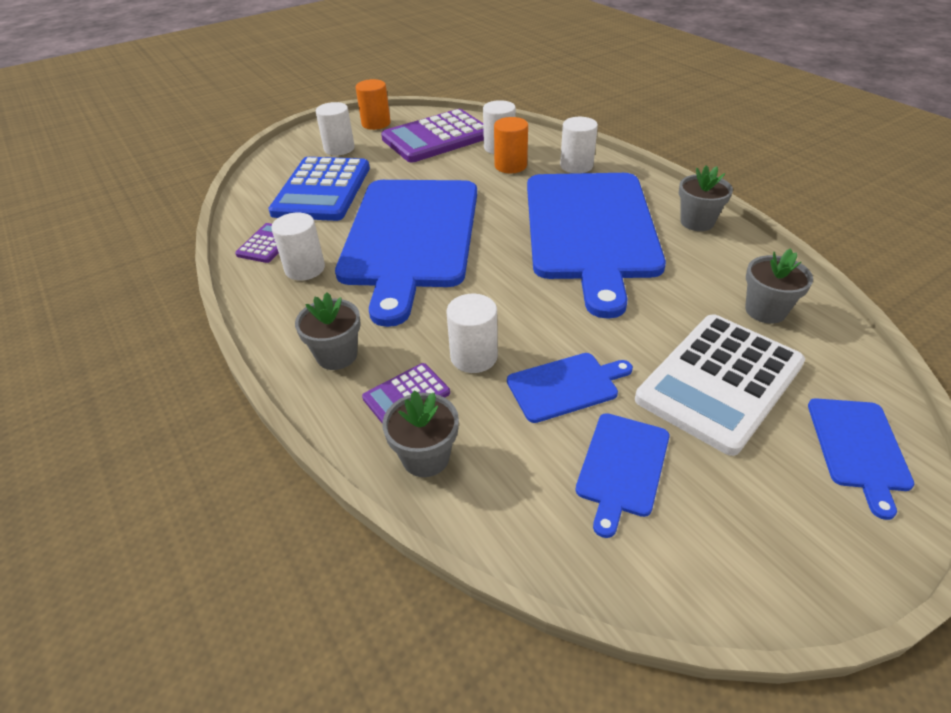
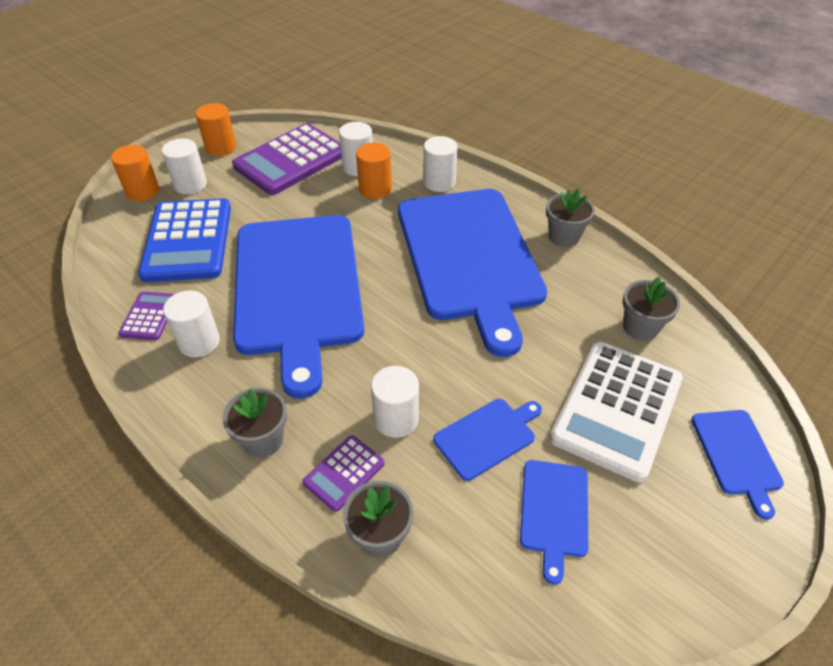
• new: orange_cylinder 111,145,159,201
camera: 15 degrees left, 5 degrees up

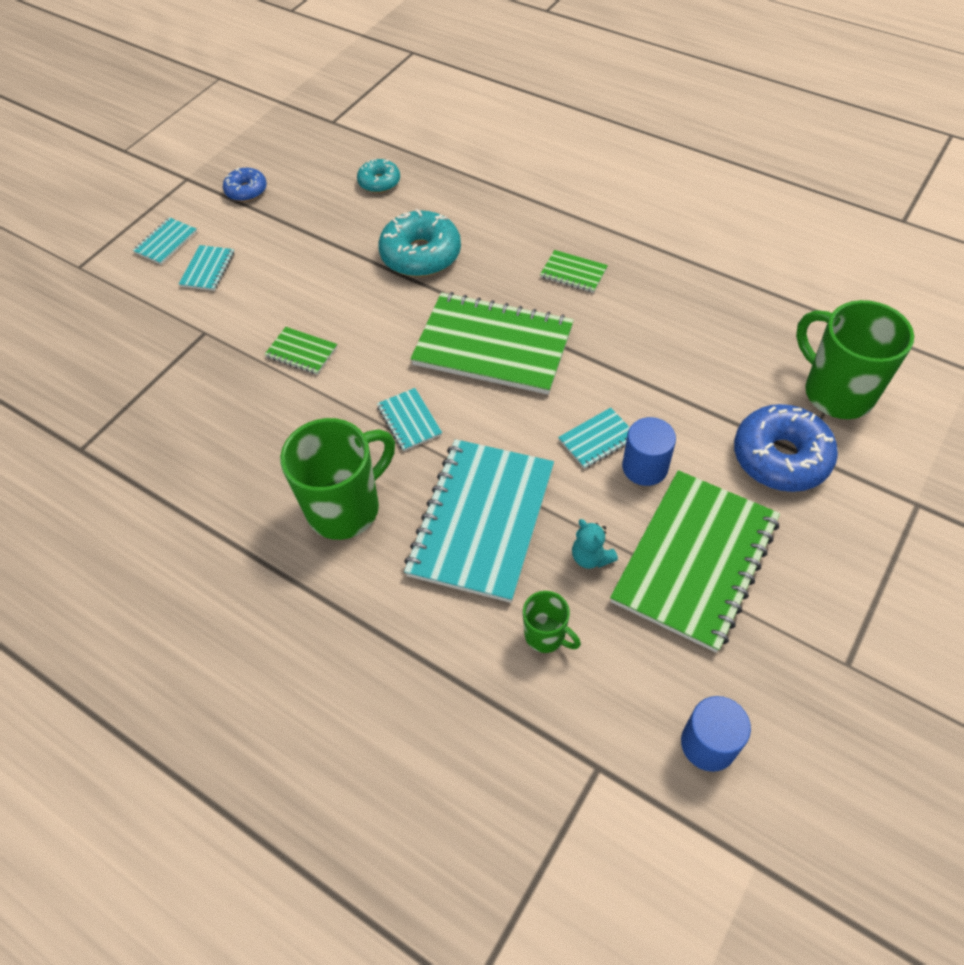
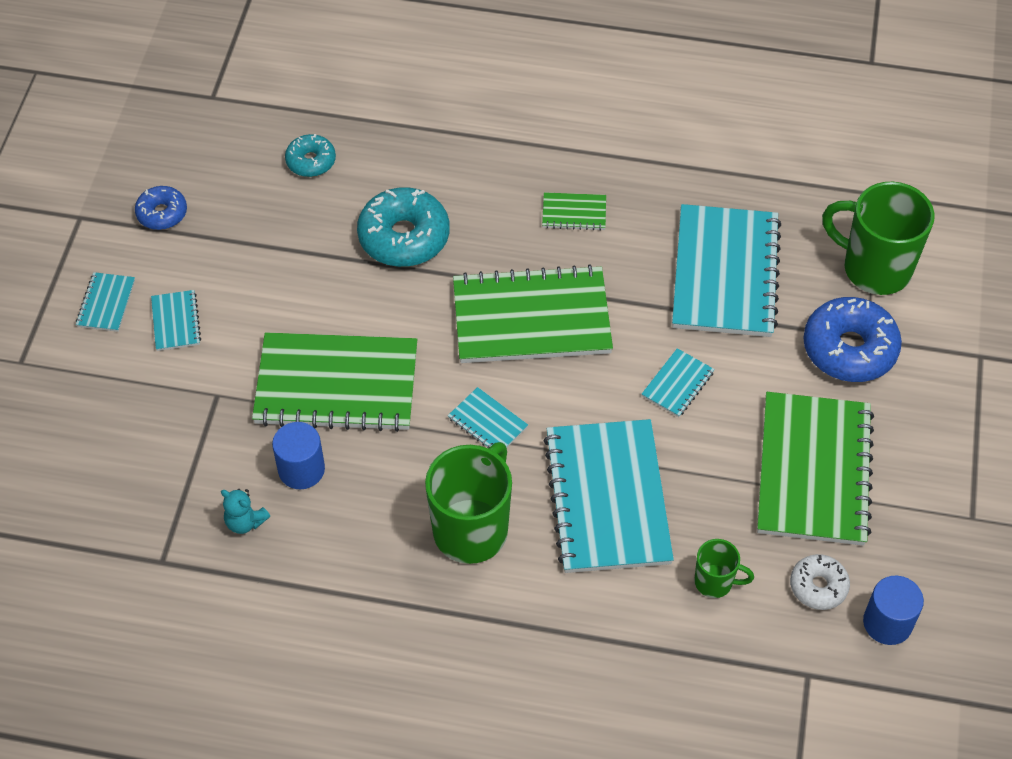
• new: turquoise_notebook 672,204,781,337
• new: white_donut 790,554,850,610
• shifted: turquoise_teddy_bear 572,519,618,569 to 221,489,270,534
• shifted: blue_cylinder 622,417,676,486 to 272,422,325,489
• scaled: green_notebook 265,327,337,375 = 252,332,417,432 x2.31
camera: 25 degrees left, 0 degrees up

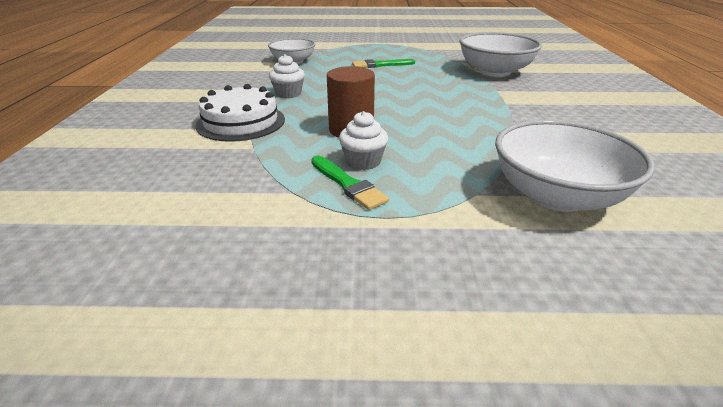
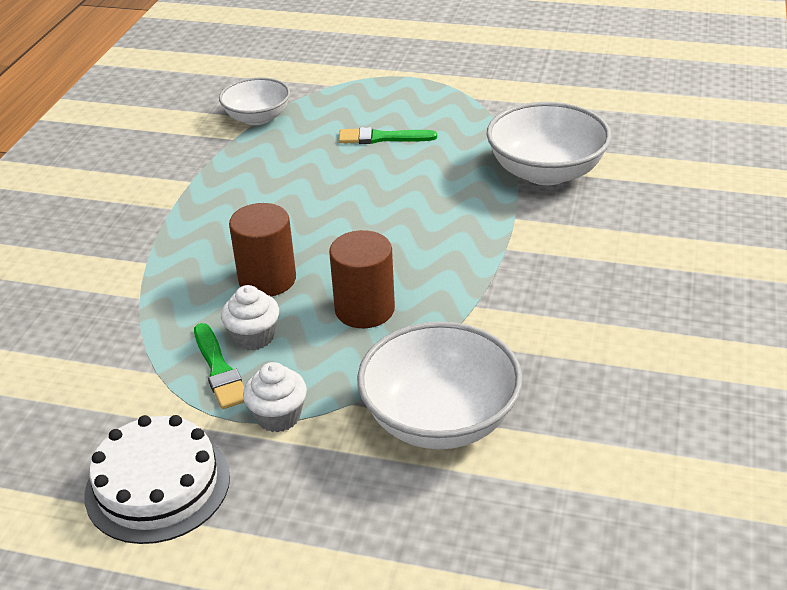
• new: brown_cylinder 329,230,395,328
• shifted: white_cake 195,84,285,142 to 84,415,230,544
• shifted: white_cupcake 269,54,305,98 to 243,362,307,432
camera: 15 degrees right, 5 degrees up

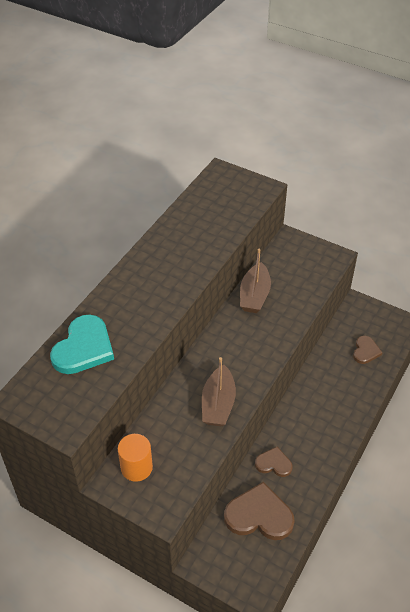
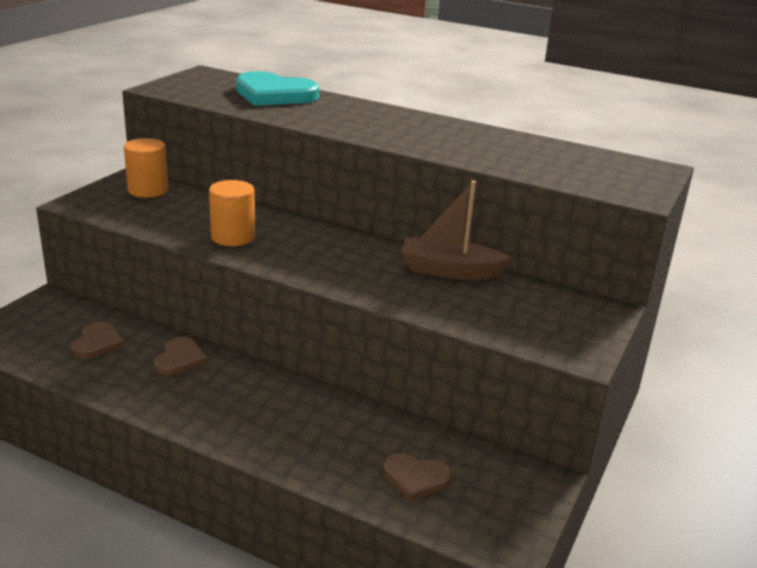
• swapped: brown_boat 202,357,236,427 to orange_cylinder 209,180,255,246
• scaled: brown_heart 224,482,295,540 = 71,322,124,359 x0.56
camera: 85 degrees right, 20 degrees down

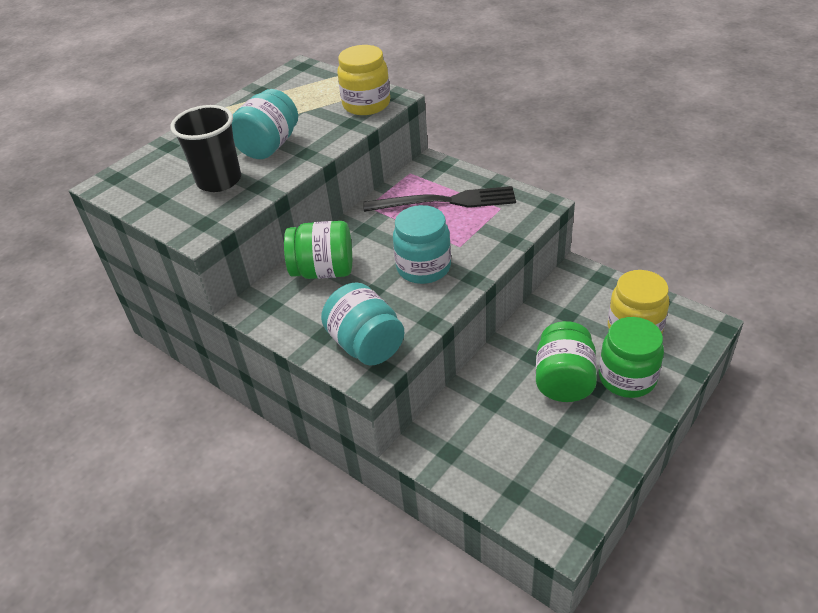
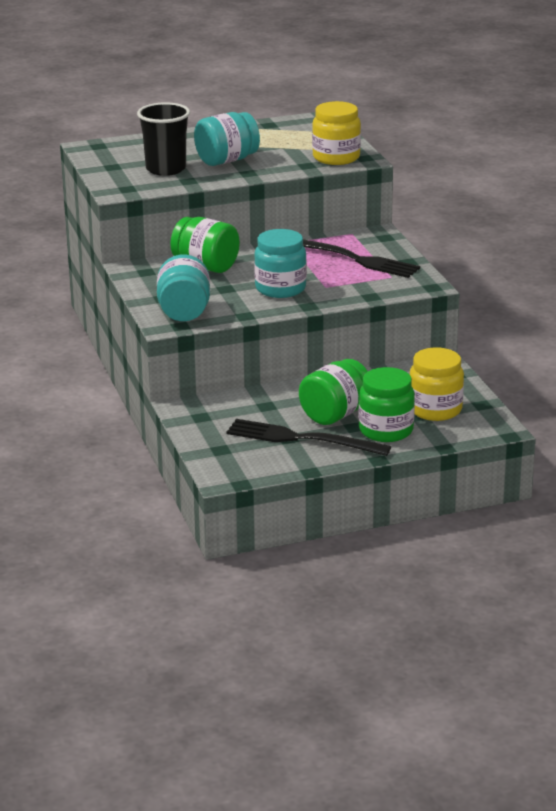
• new: black_fork 226,419,391,456
camera: 30 degrees right, 15 degrees down

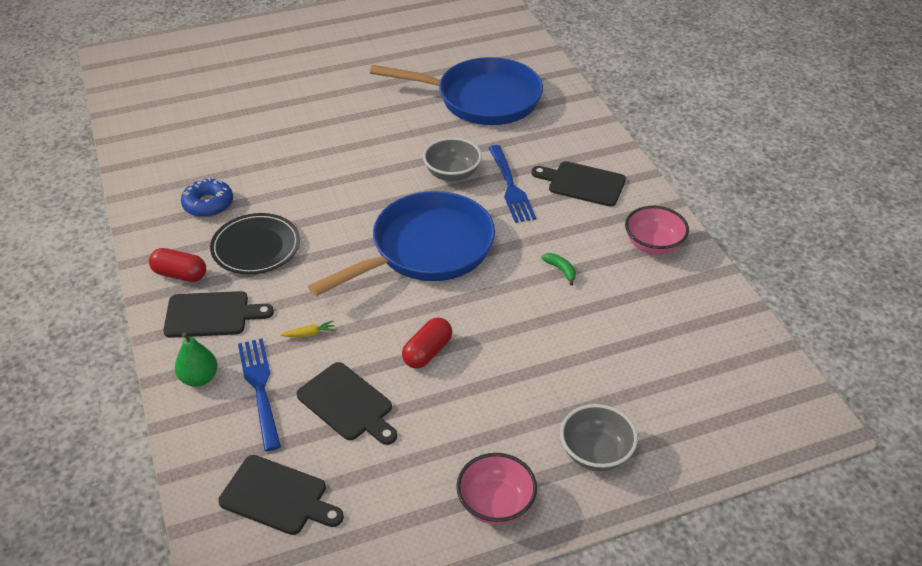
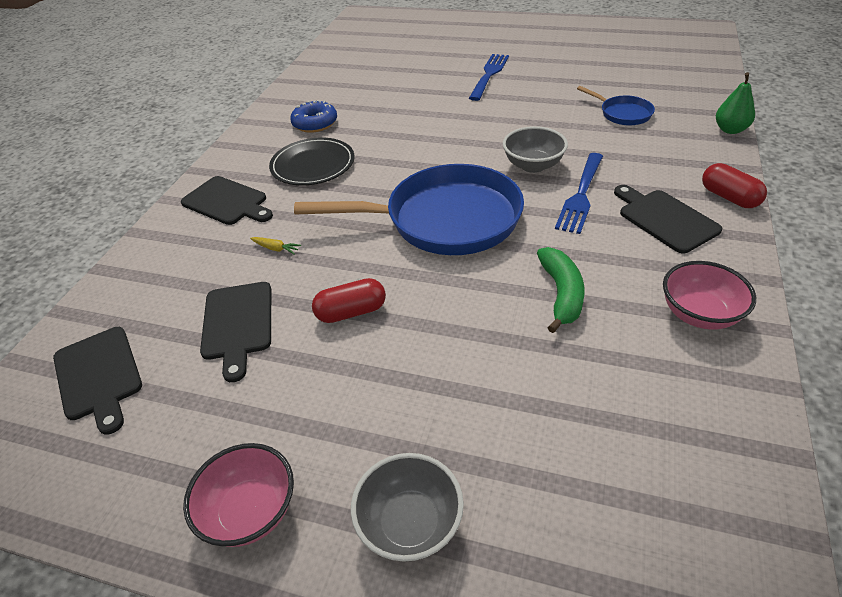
• shifted: red_capsule 149,248,206,282 to 702,163,767,208
• shifted: green_pear 175,332,218,387 to 716,72,755,134
• shifted: blue_fork 238,338,281,451 to 469,54,509,101
• scaled: blue_pan 370,57,543,125 = 577,86,655,125 x0.46
• scaled: green_banana 542,253,576,286 = 537,247,585,333 x1.85
camera: 40 degrees right, 0 degrees up

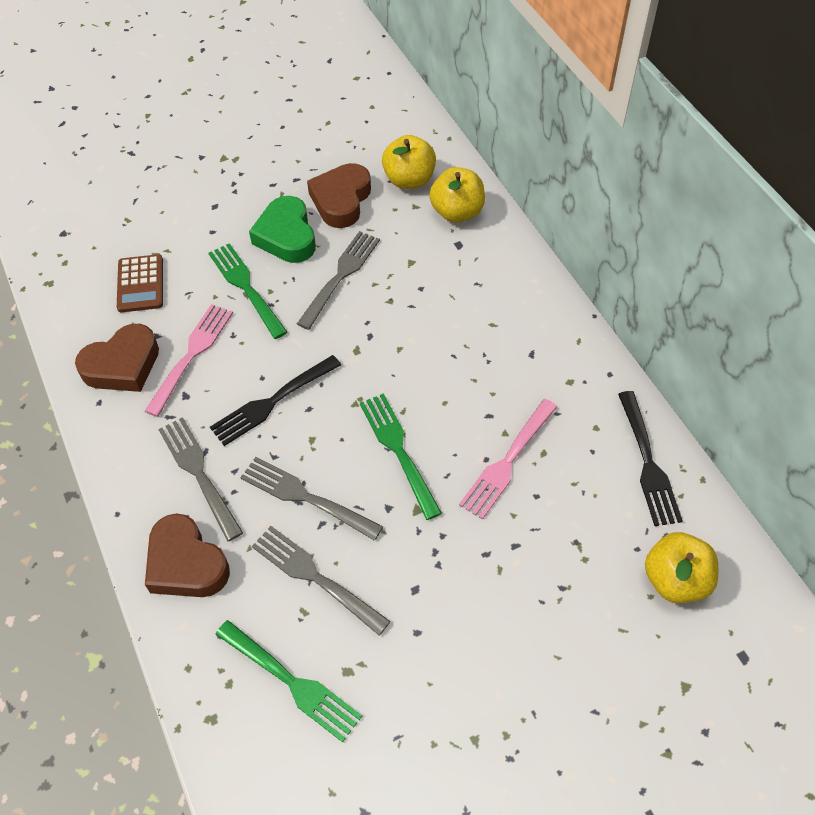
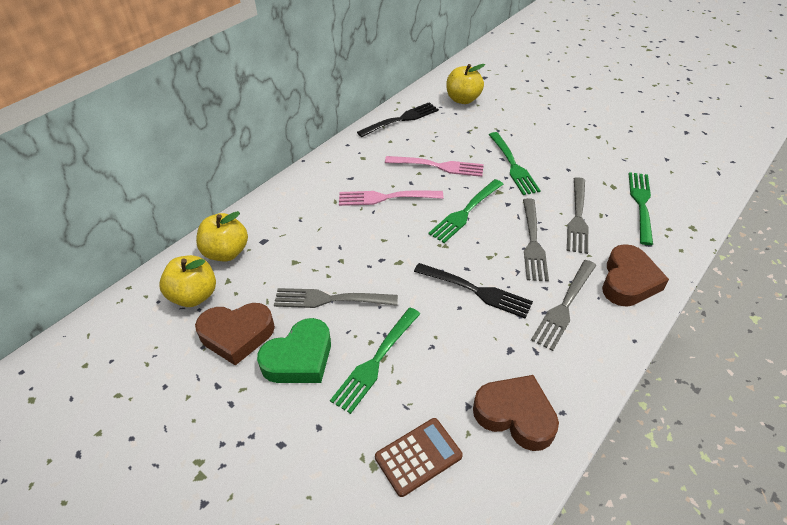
• new: green_fork 489,132,541,195
• shifted: pink_fork 145,304,233,417 to 339,191,443,206
camera: 115 degrees left, 10 degrees down

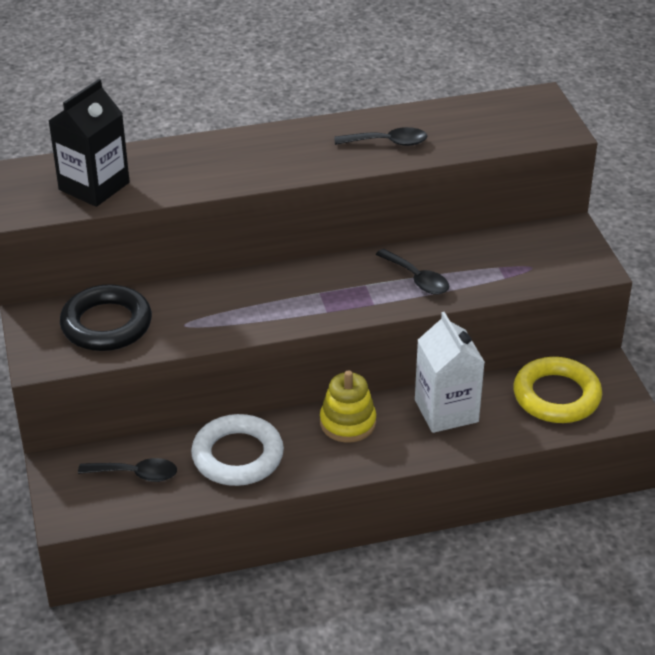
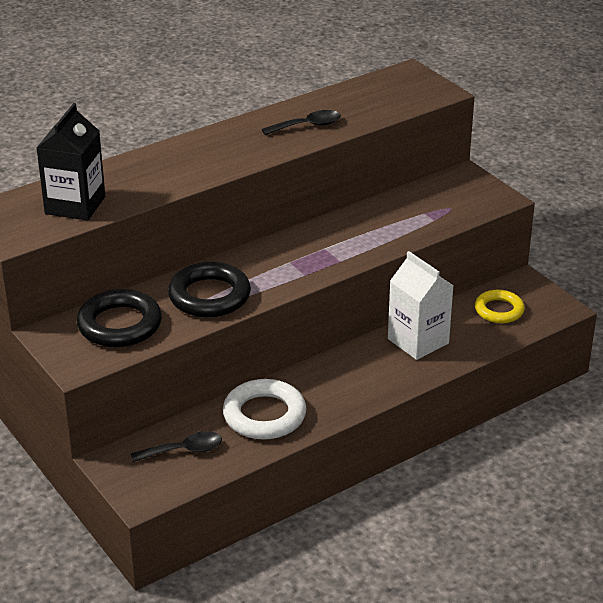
• gone: yellow_stacking_toy 320,370,376,443
• gone: black_spoon 376,249,449,294
• new: black_ring 168,262,251,317
• scaled: yellow_ring 513,357,602,423 = 475,290,525,323 x0.65
camera: 20 degrees left, 5 degrees down

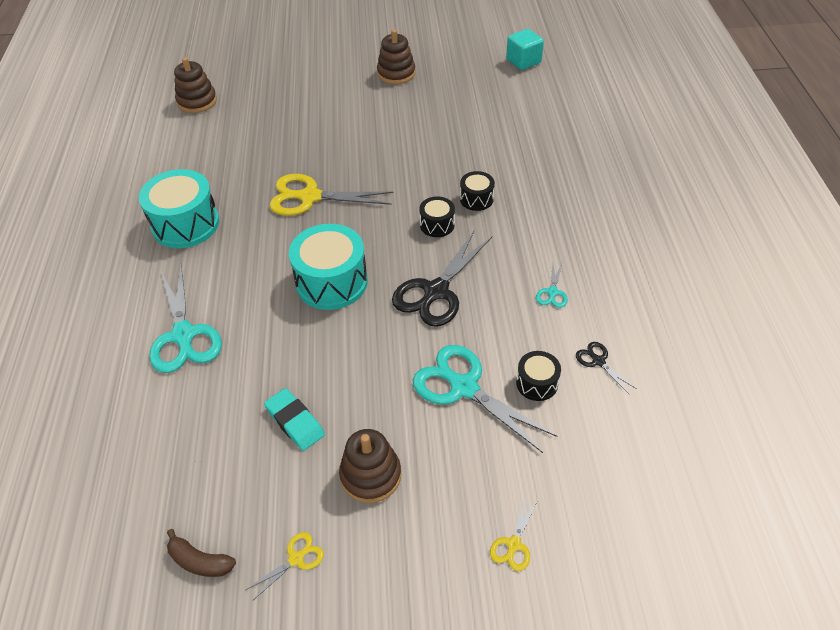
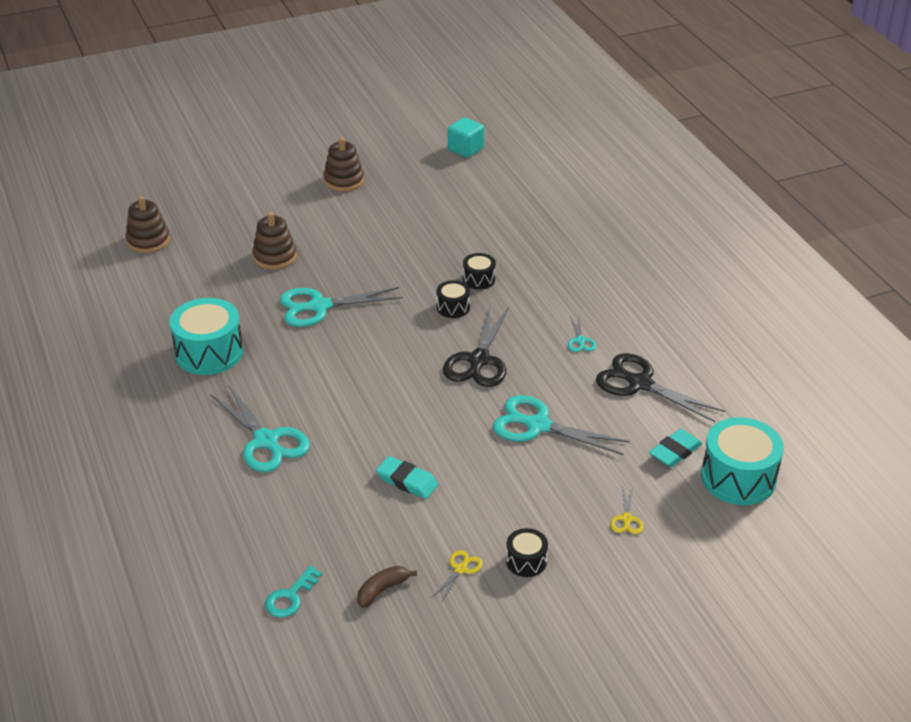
• new: turquoise_key 265,566,322,618
• new: turquoise_eraser 649,429,703,467
• shifted: turquoise_drum 289,224,368,310 to 701,417,784,505
• shifted: brown_stacking_toy 339,429,401,503 to 253,212,296,270
• shifted: black_drum 516,351,561,401 to 506,528,548,577
• repainted: yellow_scissors 269,174,394,216 to turquoise_scissors 280,287,403,327
• rotated: brown_banana 167,529,236,577 = 357,566,417,608 135 degrees clockwise
• scaled: black_scissors 576,342,637,394 = 596,353,725,422 x2.16
camera: 20 degrees left, 10 degrees down

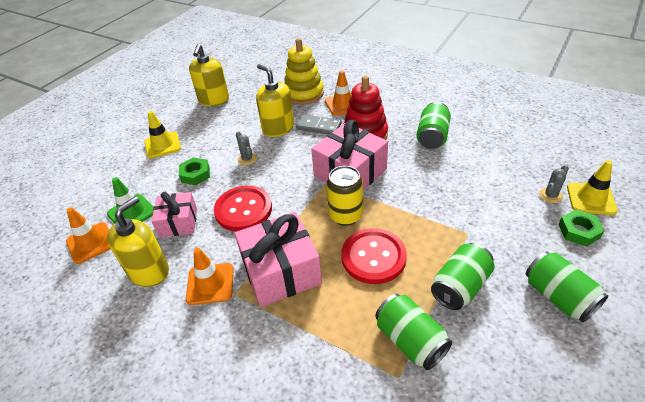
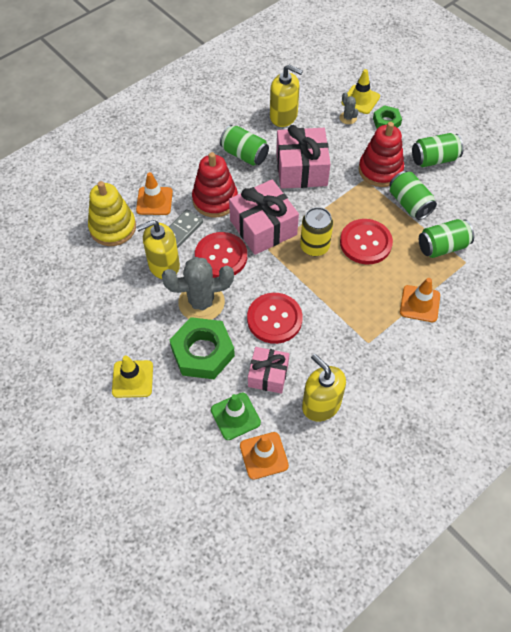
• new: red_button 195,232,247,278
• new: red_stacking_toy 359,122,404,187
• shifted: orange_traffic_cone 186,248,234,305 to 400,278,440,322
• shifted: yellow_soap_dispenser 189,44,229,106 to 270,65,303,127
• shifted: pink_gift 235,212,322,307 to 276,125,331,189
• scaled: green_nut 179,157,210,185 = 170,317,235,379 x1.84
• scaled: grey_cactus 236,131,257,166 = 162,257,234,320 x2.23
camera: 75 degrees left, 15 degrees up

